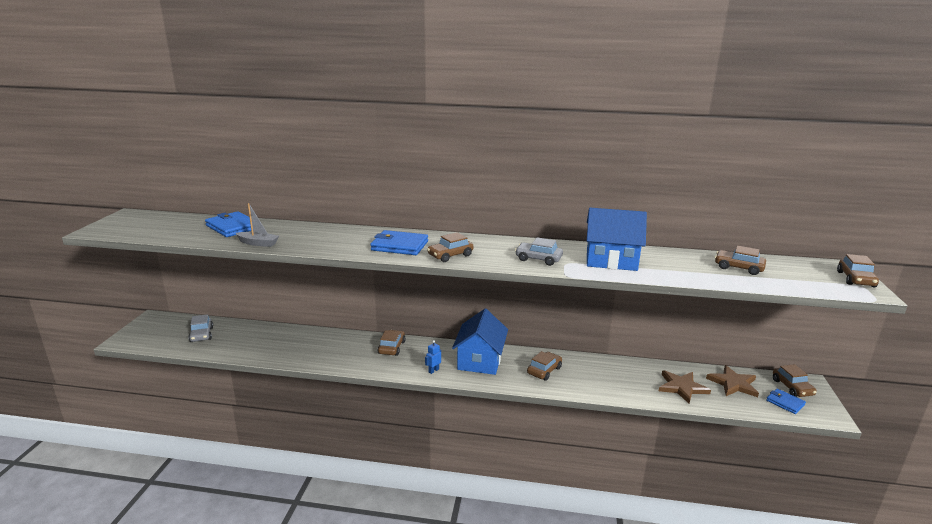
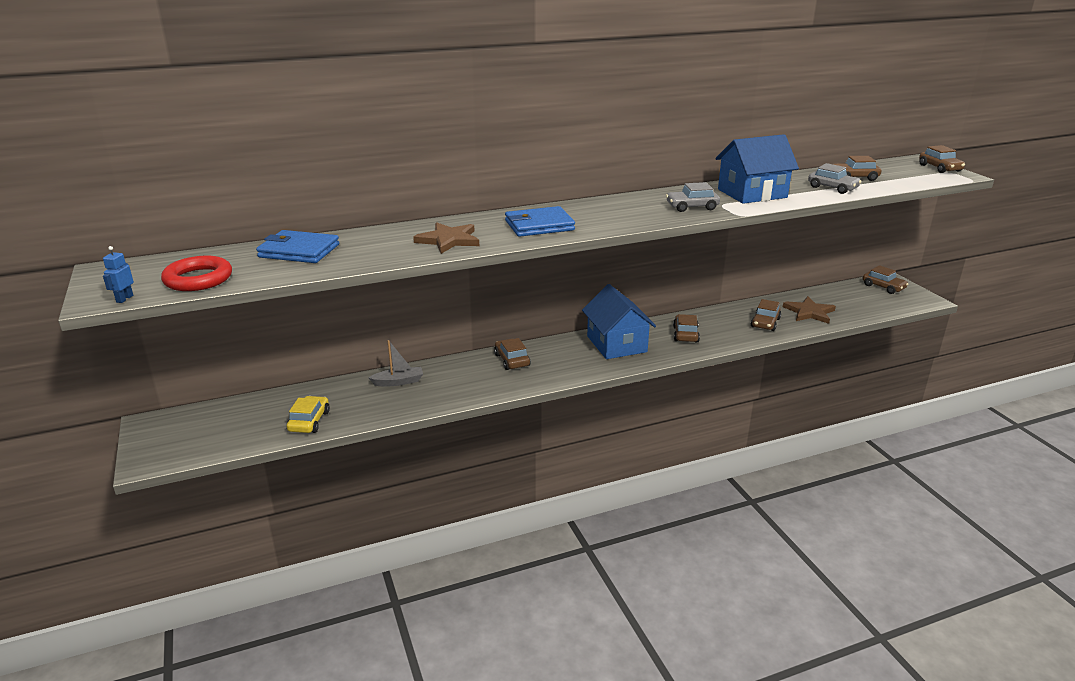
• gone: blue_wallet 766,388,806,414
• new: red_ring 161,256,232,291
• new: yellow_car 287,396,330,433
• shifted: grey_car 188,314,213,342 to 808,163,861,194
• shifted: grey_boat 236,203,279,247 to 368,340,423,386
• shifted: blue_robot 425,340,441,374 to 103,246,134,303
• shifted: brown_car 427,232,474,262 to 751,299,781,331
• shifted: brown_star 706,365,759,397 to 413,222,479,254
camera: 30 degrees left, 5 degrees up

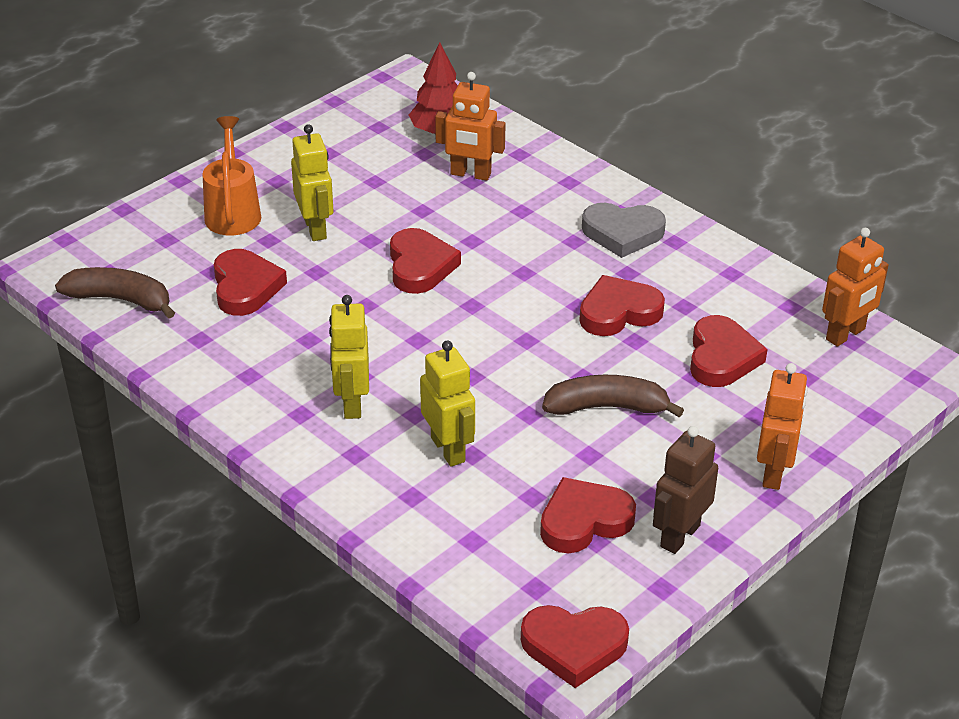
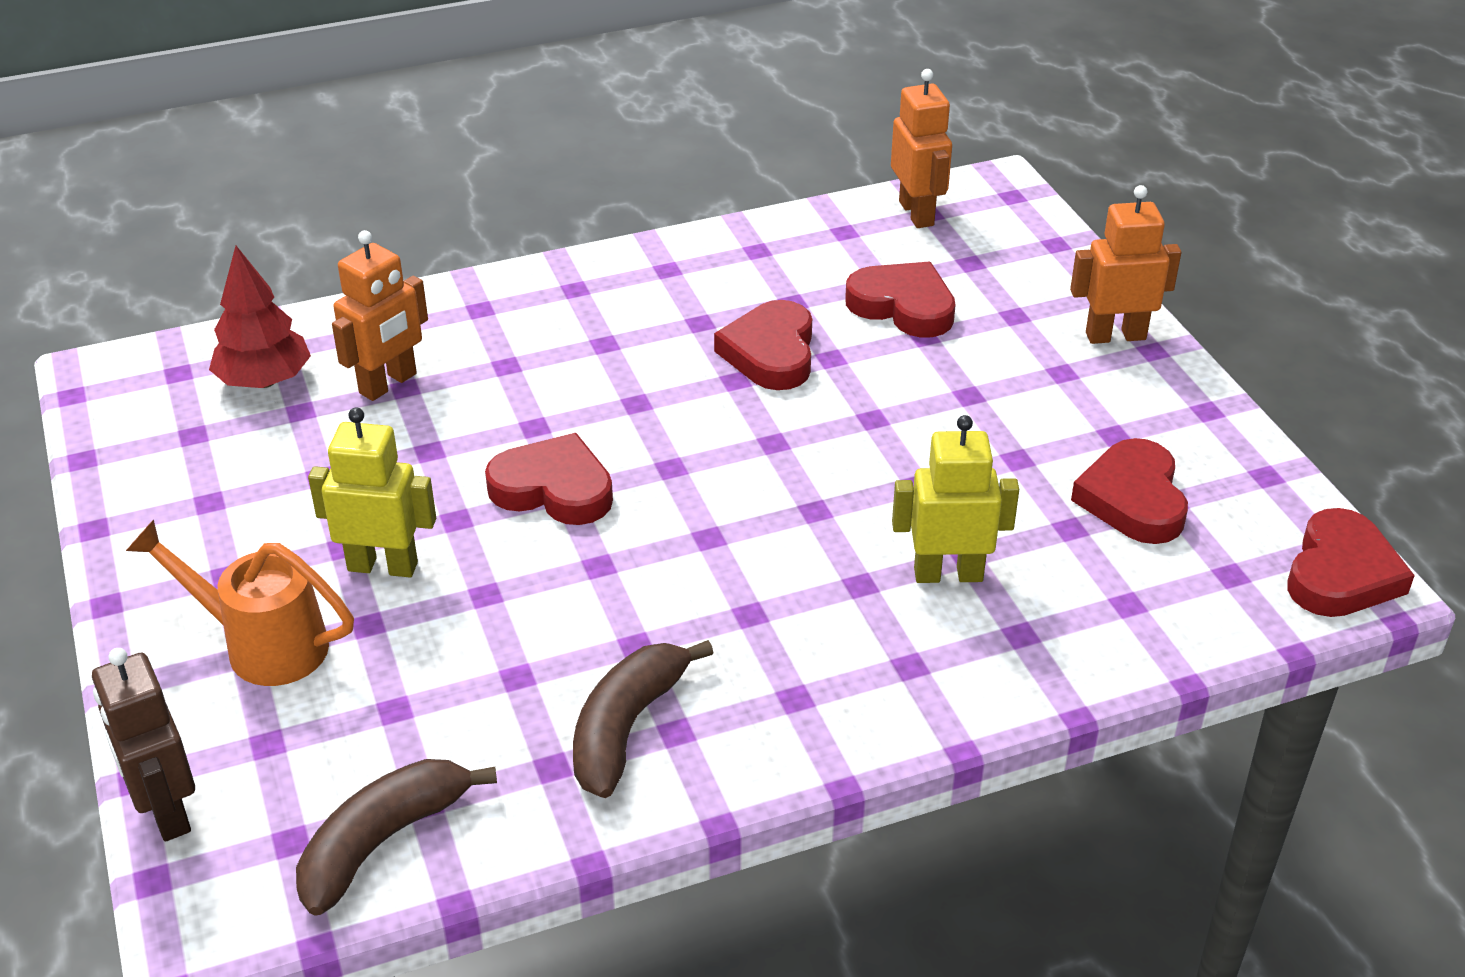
• gone: red_heart 214,249,287,316
• gone: yellow_robot 329,295,369,419
• gone: grey_heart 582,203,666,258
• shifted: brown_banana 542,375,684,417 to 573,640,714,798
• shifted: brown_robot 653,426,718,554 to 92,648,195,842
• rotated: orange_robot 757,363,808,490 = 1070,185,1181,344 45 degrees counterclockwise
camera: 65 degrees left, 0 degrees up

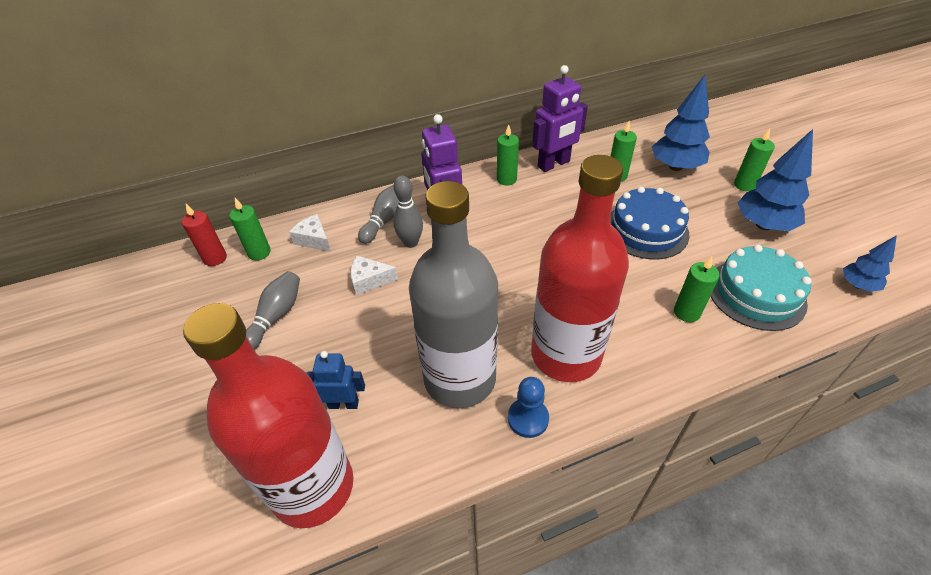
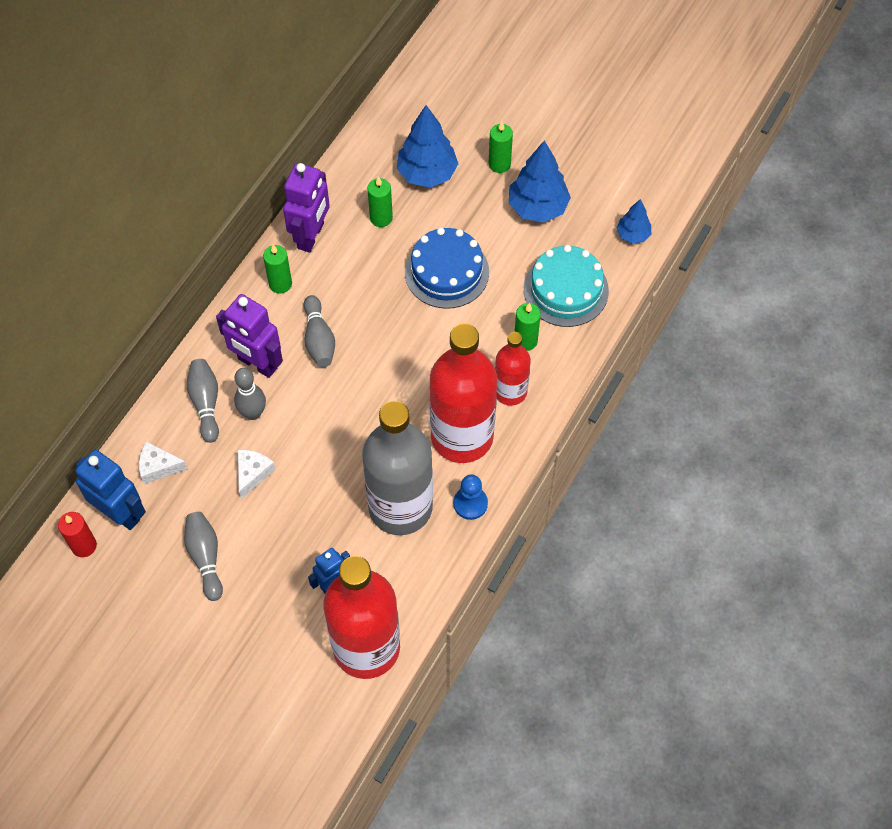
• new: grey_bowling_pin 304,295,335,367
• new: red_bottle 495,332,531,406
• swapped: green_candle 229,198,271,260 to blue_robot 75,450,146,530
• rotated: white_cheese 351,256,398,295 = 238,450,276,499 150 degrees clockwise
camera: 40 degrees left, 15 degrees up

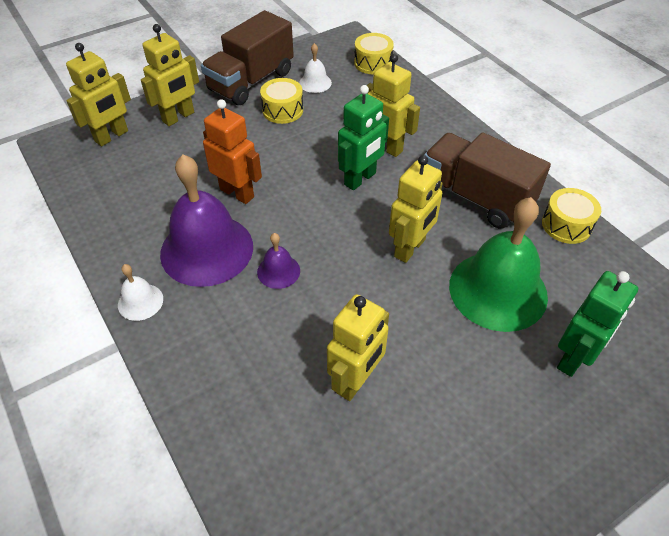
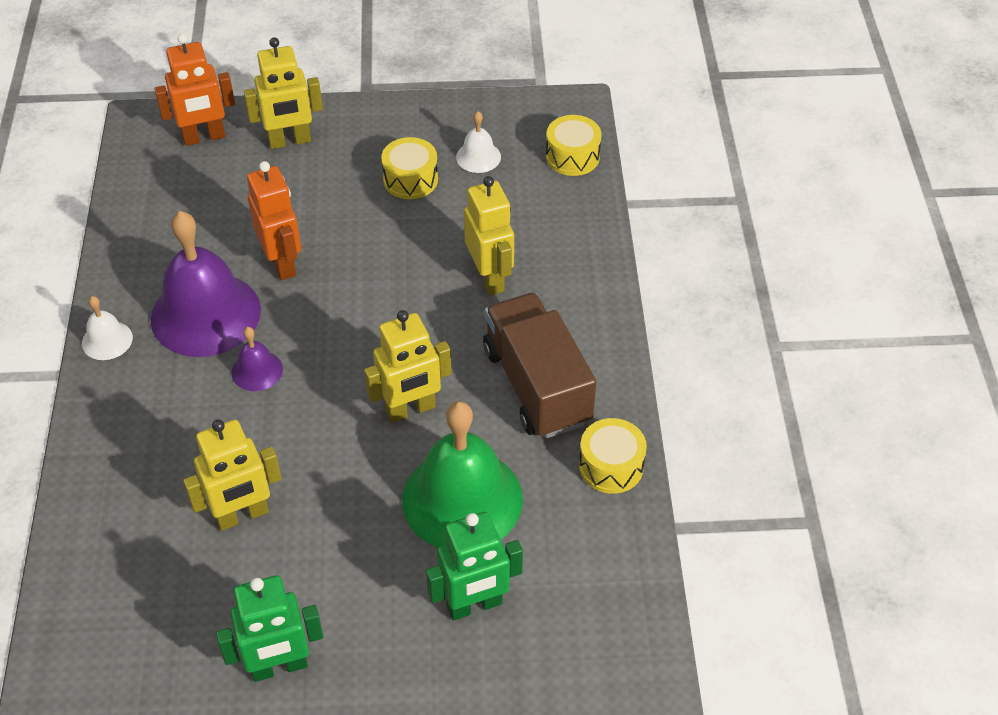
• gone: brown_truck 201,10,294,105
• shifted: green_robot 338,85,389,190 to 216,575,323,682
• repainted: yellow_robot 66,43,131,146 to orange_robot 154,34,235,146
camera: 30 degrees right, 0 degrees up

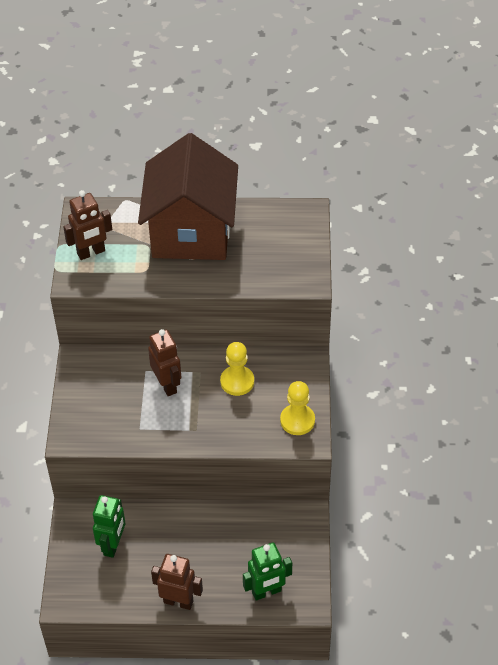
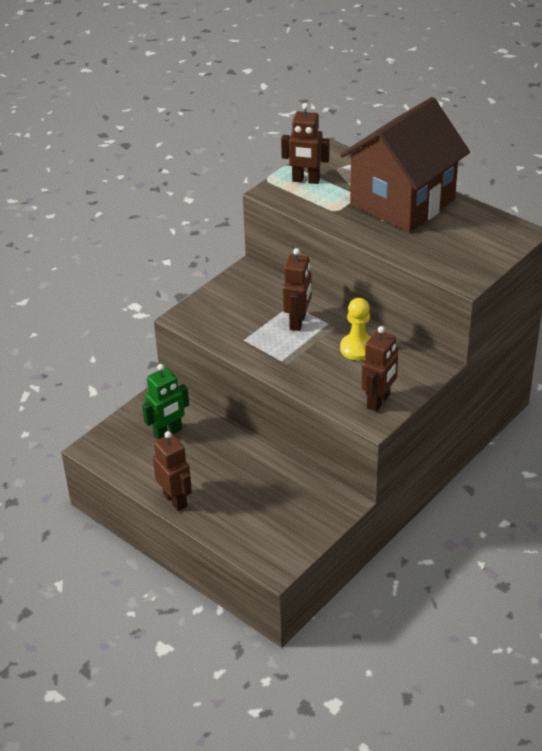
• gone: green_robot 243,542,292,601
• swapped: yellow_pawn 280,381,315,435 to brown_robot 361,326,398,412
camera: 40 degrees right, 10 degrees down

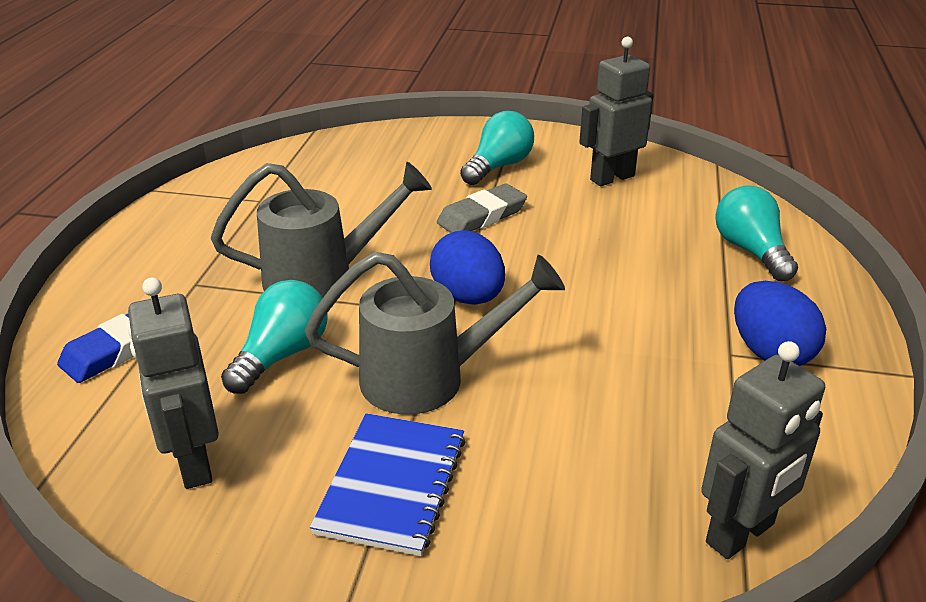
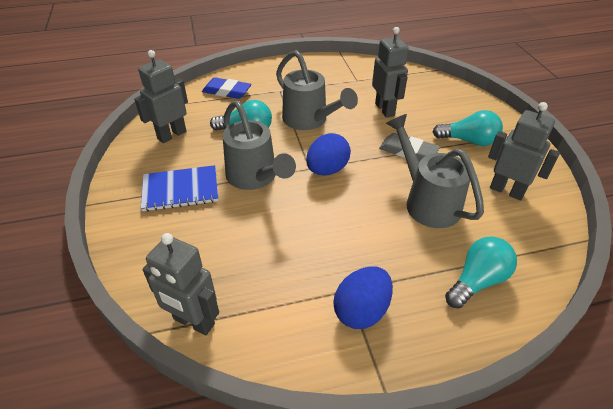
• new: grey_robot 372,27,409,118
• new: grey_watering_can 386,114,484,228
camera: 65 degrees right, 10 degrees up

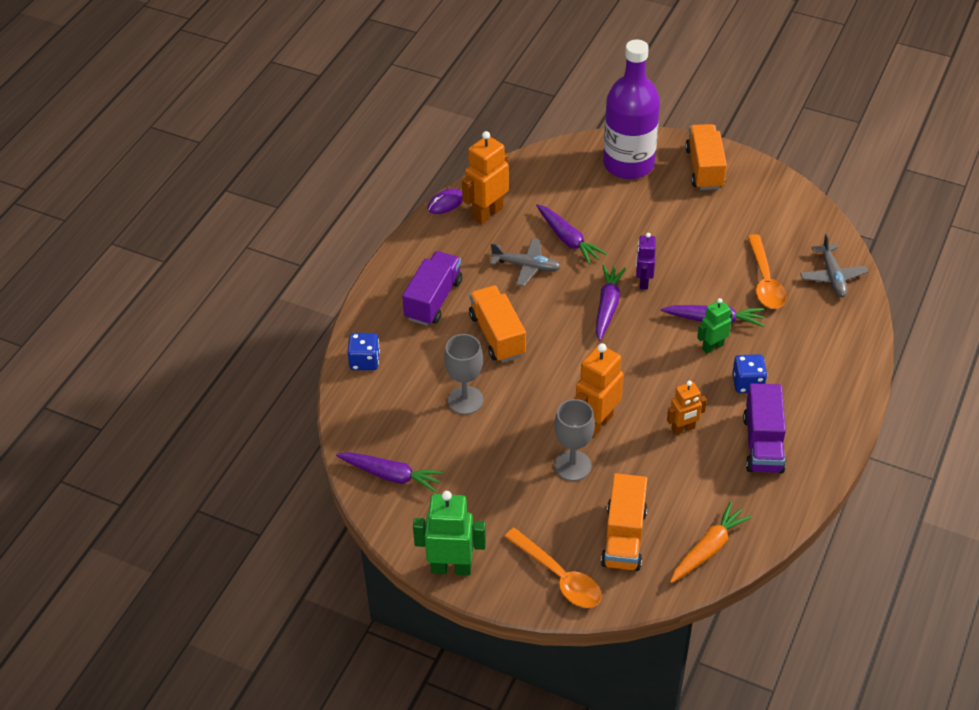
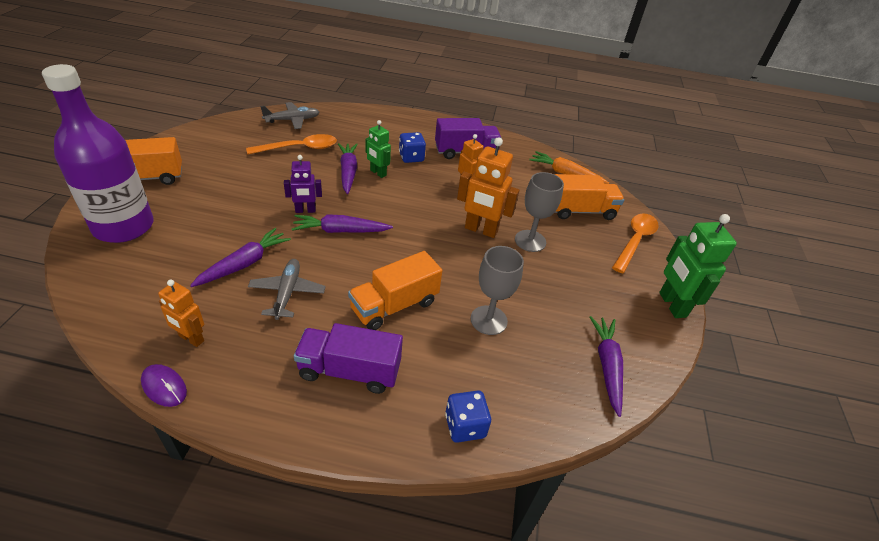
• scaled: orange_robot 462,131,509,224 = 158,280,204,347 x0.61
camera: 110 degrees left, 5 degrees down

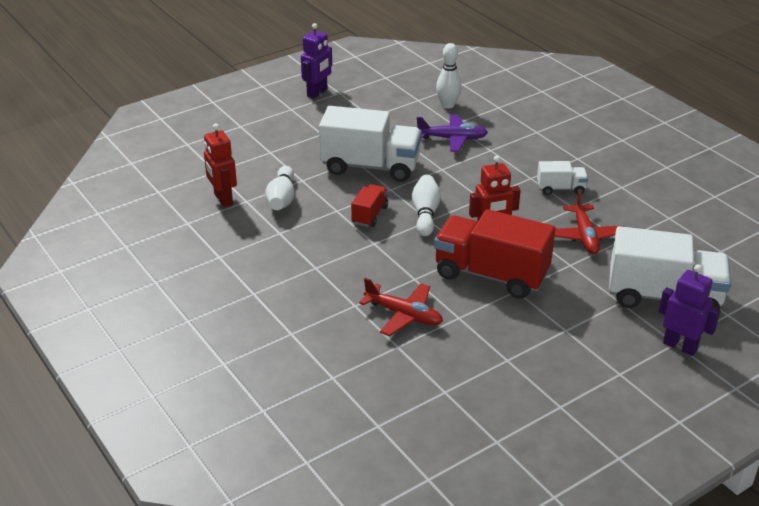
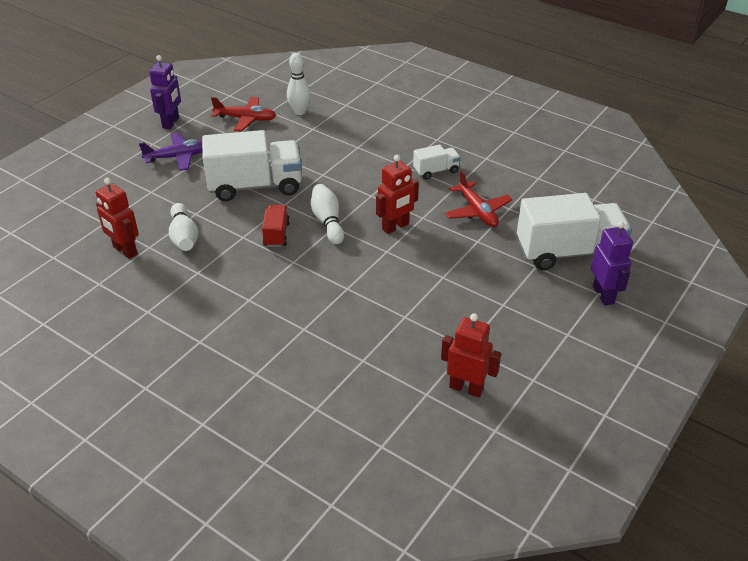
• gone: red_truck 434,209,555,299
• new: red_robot 441,313,501,398
• shifted: red_plane 359,278,443,336 to 211,96,276,132
• shifted: purple_plane 417,114,488,152 to 139,132,202,171
• rotated: purple_robot 659,264,721,356 = 591,221,633,306 60 degrees clockwise
camera: 20 degrees left, 5 degrees up

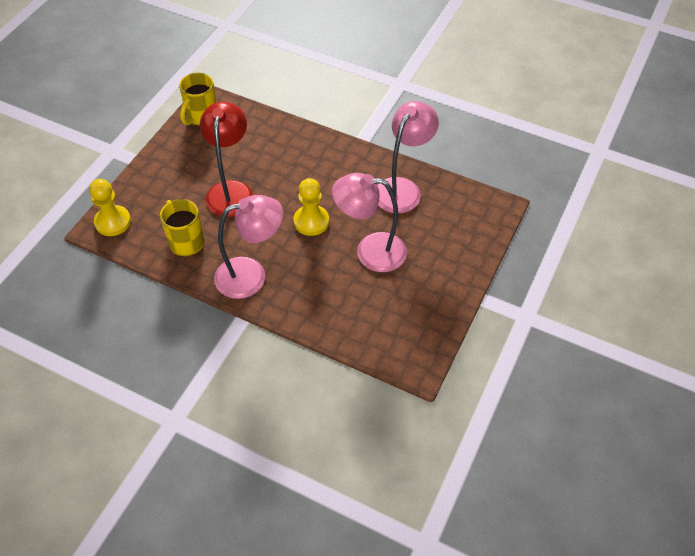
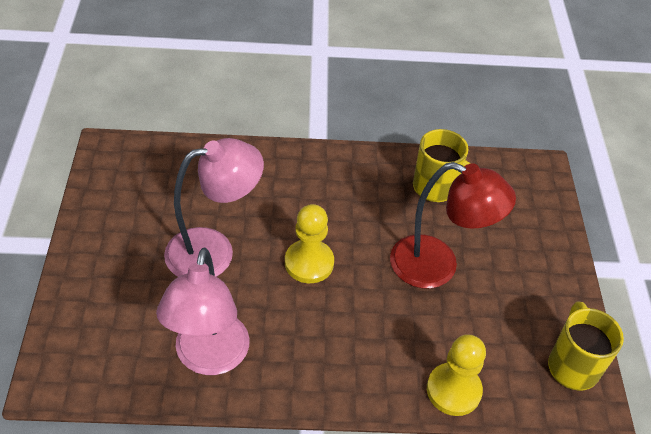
• gone: pink_lamp 214,195,283,299
• shifted: yellow_pawn 89,179,131,236 to 427,334,486,416
• rotated: red_lamp 200,102,253,217 = 390,162,516,289 45 degrees counterclockwise
camera: 150 degrees right, 5 degrees down

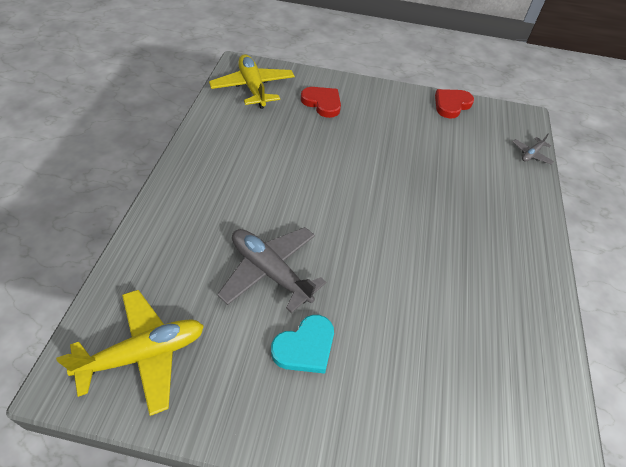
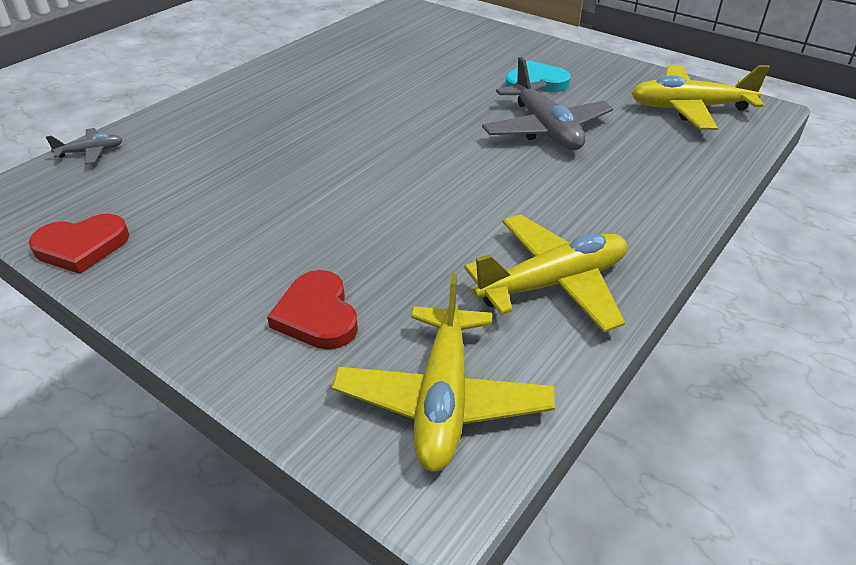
• new: yellow_plane 464,214,627,332
camera: 150 degrees left, 10 degrees down

